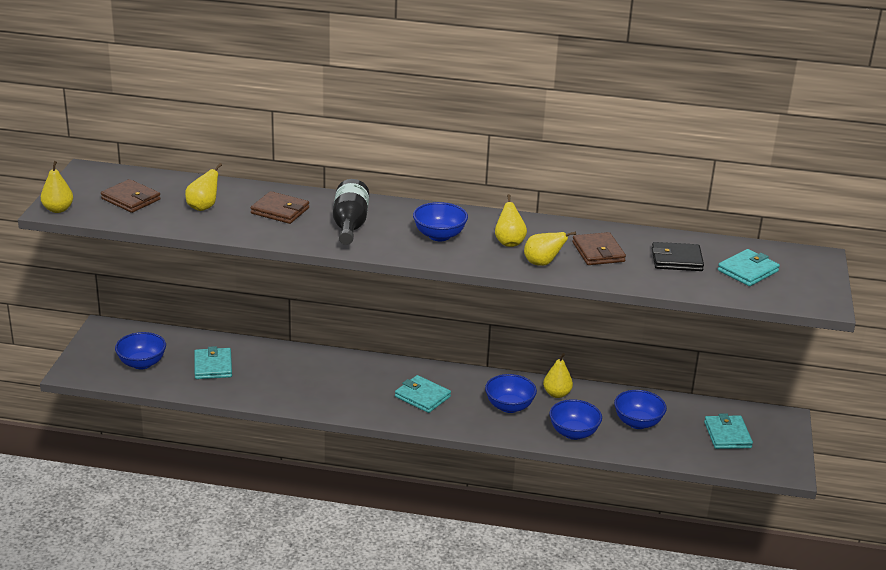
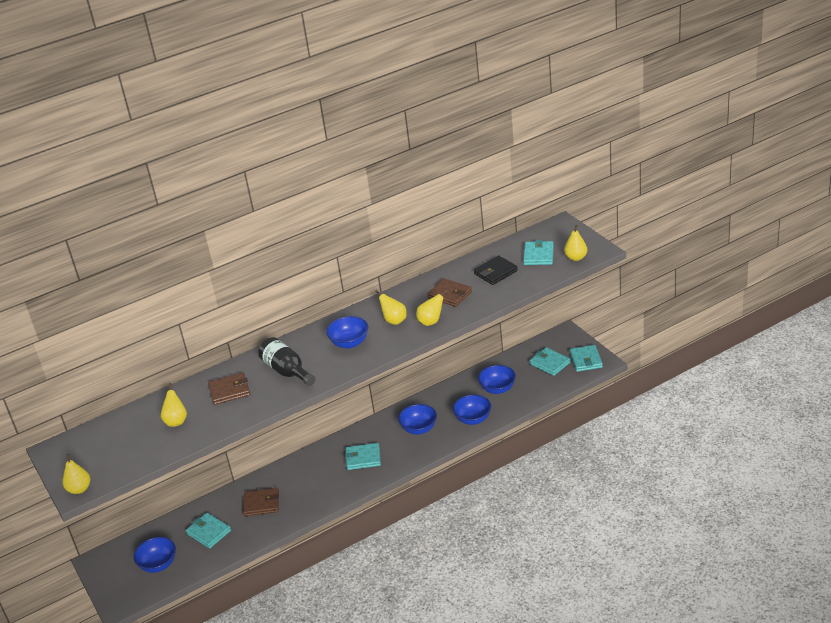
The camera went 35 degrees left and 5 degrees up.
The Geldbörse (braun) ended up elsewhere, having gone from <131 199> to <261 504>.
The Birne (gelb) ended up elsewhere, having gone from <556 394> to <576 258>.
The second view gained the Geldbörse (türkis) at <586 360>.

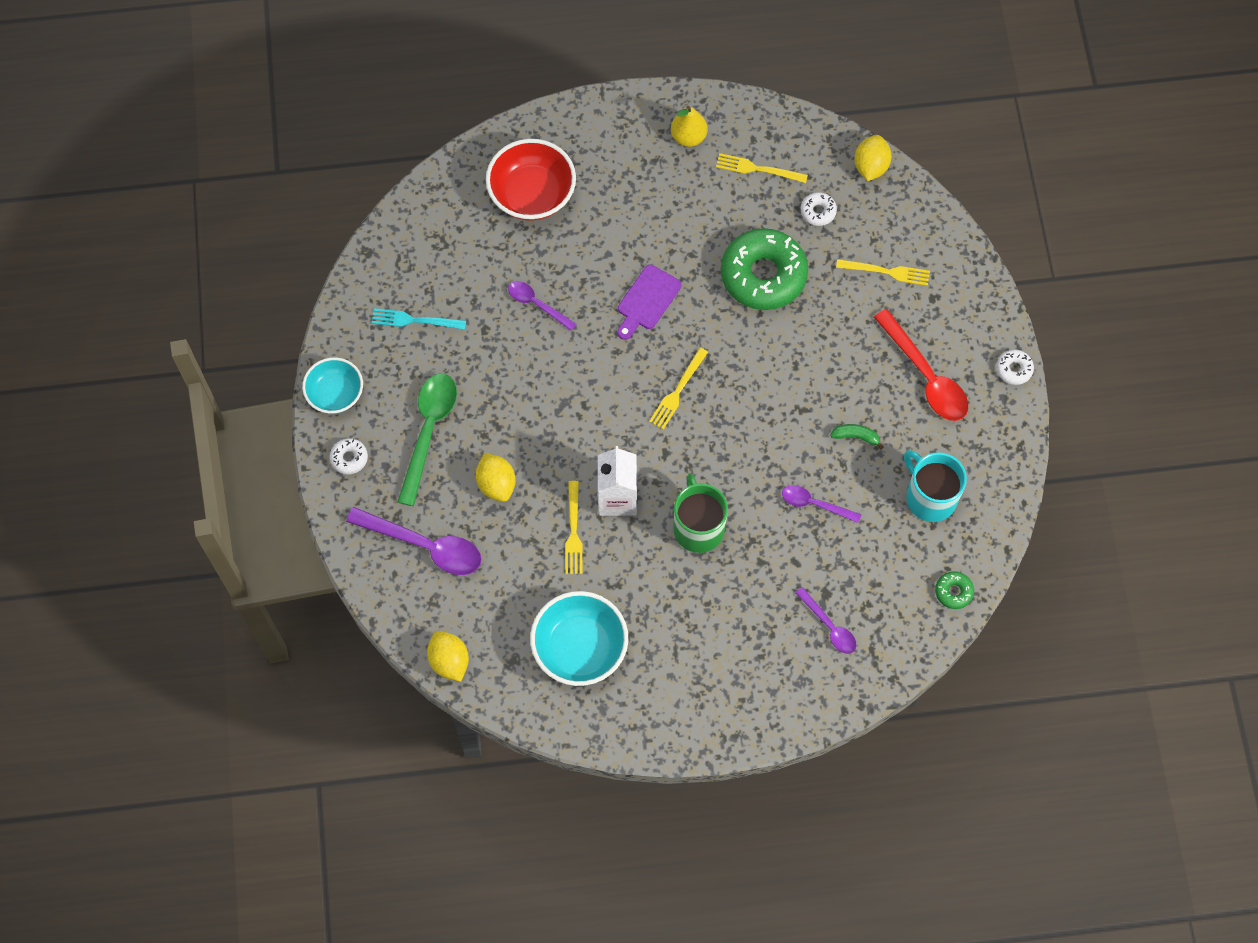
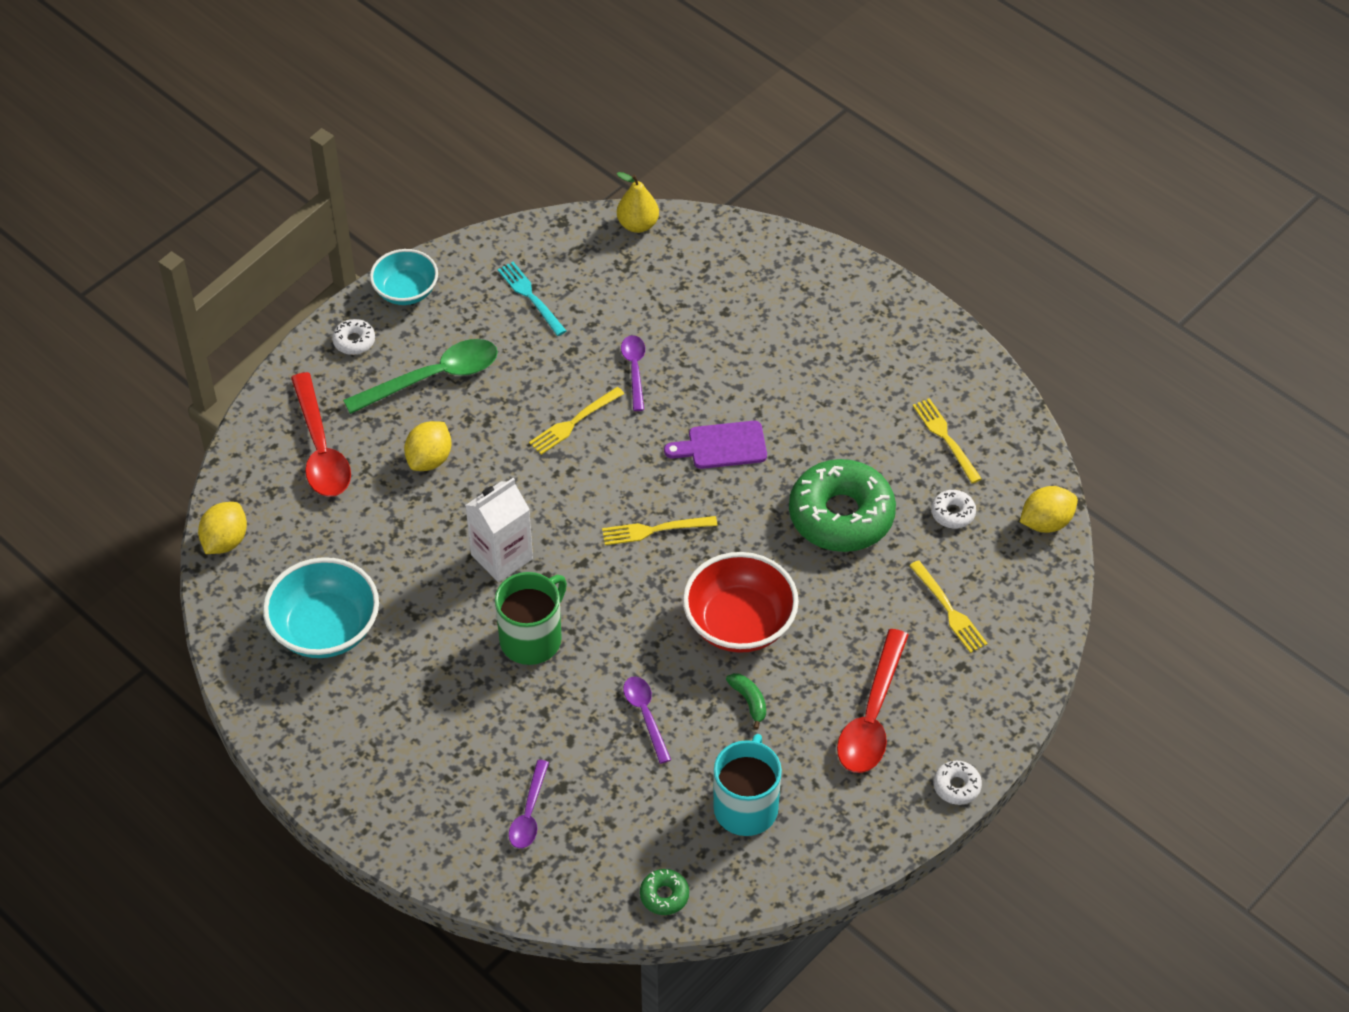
The camera went 50 degrees right and 15 degrees down.
What was the Löffel (lila) at <424 546> turned into the Löffel (rot) at <320 449>.
The Gabel (gelb) ended up elsewhere, having gone from <573 532> to <573 423>.
The Birne (gelb) ended up elsewhere, having gone from <688 137> to <638 224>.
The Schüssel (rot) ended up elsewhere, having gone from <532 194> to <739 623>.

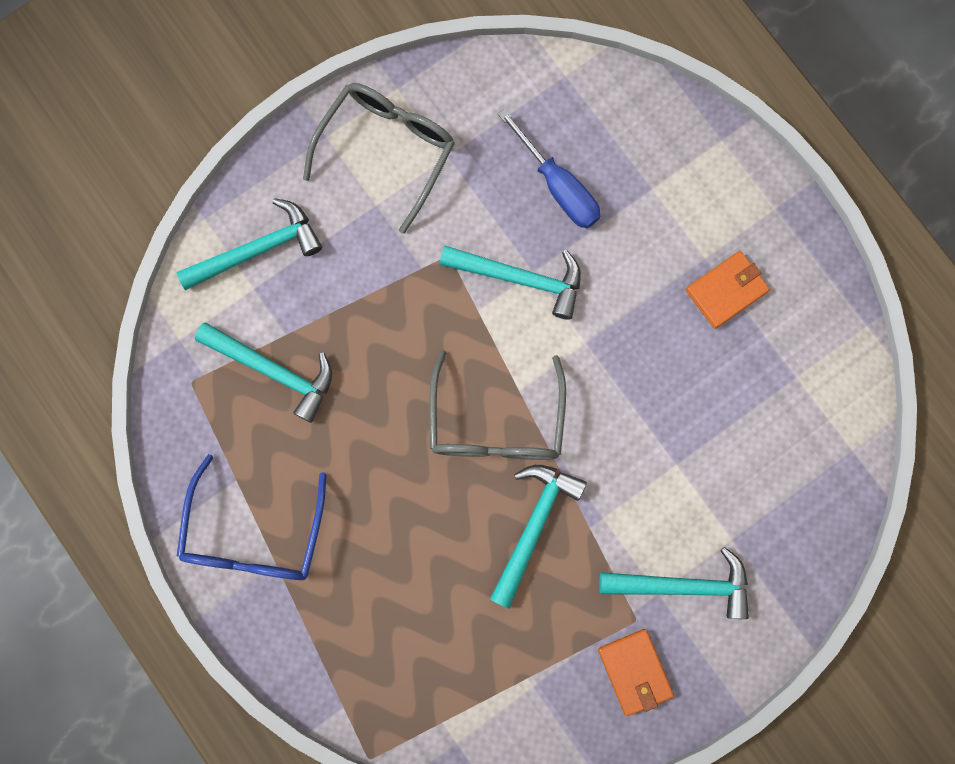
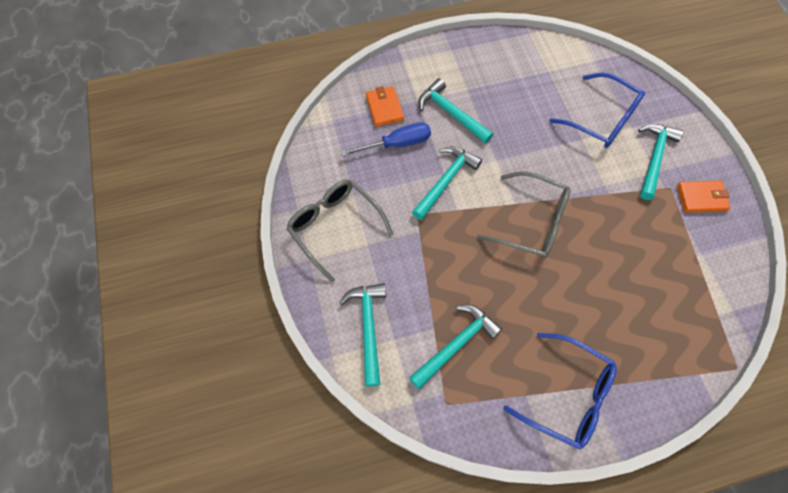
The camera went 70 degrees left and 15 degrees down.
The Geldbörse (orange) ended up elsewhere, having gone from <726 291> to <384 108>.
The Hammer (türkis) ended up elsewhere, having gone from <534 526> to <451 113>.
The second view gained the Brille (blau) at <602 119>.

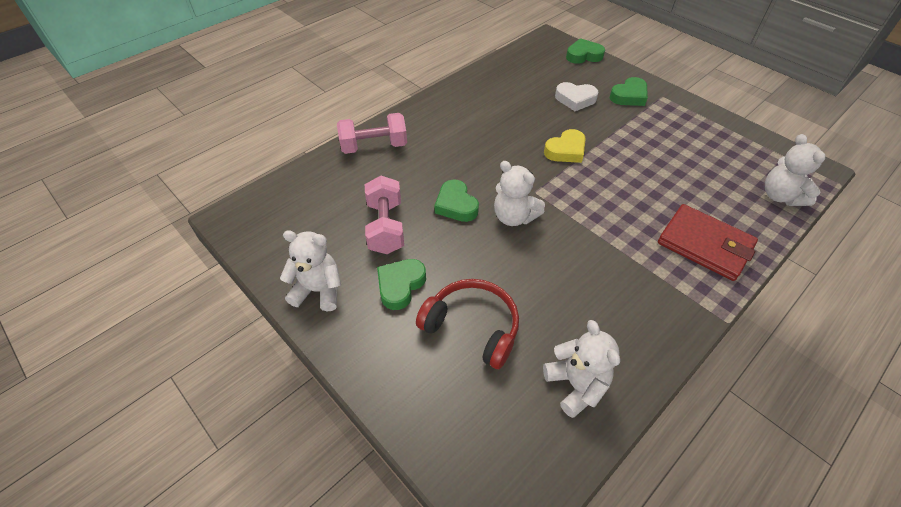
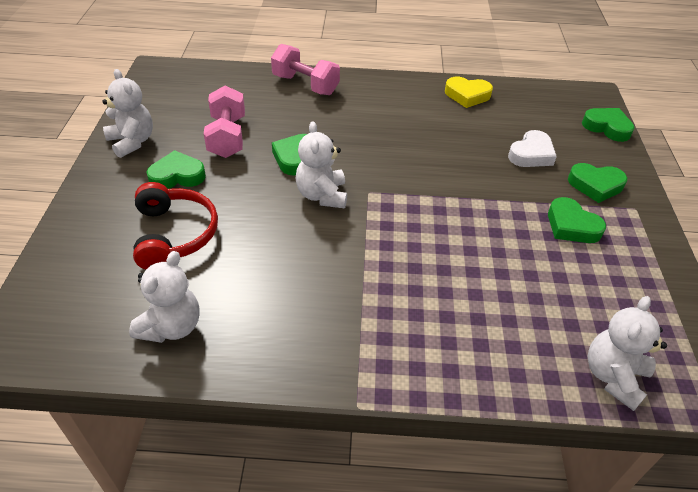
The camera went 45 degrees right and 5 degrees down.
The Hantel (rosa) at <386 227> ended up facing another way, 45 degrees counterclockwise from before.
The Herz (gelb) ended up elsewhere, having gone from <566 150> to <467 95>.
The Herz (weiß) at <575 99> ended up facing another way, 105 degrees counterclockwise from before.
The second view gained the Herz (grün) at <571 226>.
The second view lost the Geldbörse (rot) at <705 245>.

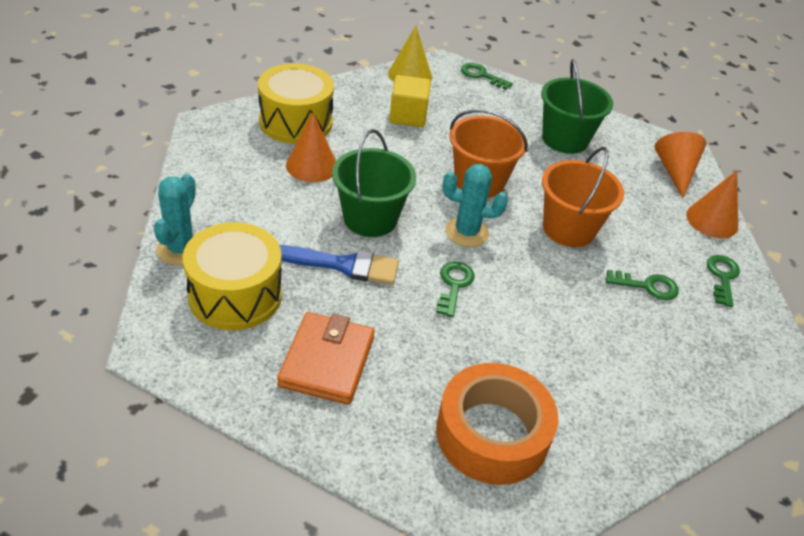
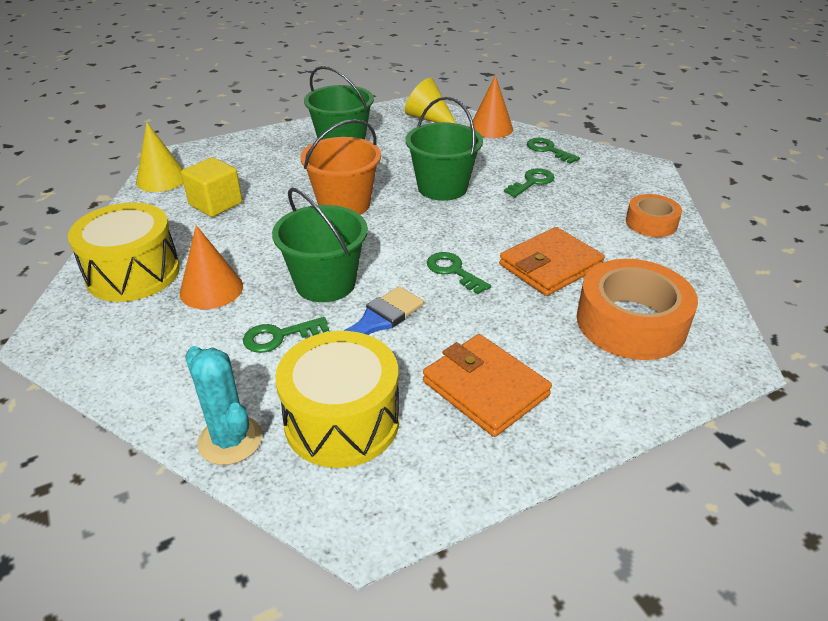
The camera went 50 degrees left and 5 degrees down.
The Schlüssel (grün) ended up elsewhere, having gone from <482 75> to <279 336>.
What was the Kegel (orange) at <675 171> turned into the Kegel (gelb) at <428 118>.
What was the Eimer (orange) at <568 229> turned into the Eimer (grün) at <442 187>.
The second view gained the Geldbörse (orange) at <550 266>.
The second view gained the Klebeband (orange) at <651 223>.
The second view lost the Kaktus (türkis) at <466 232>.

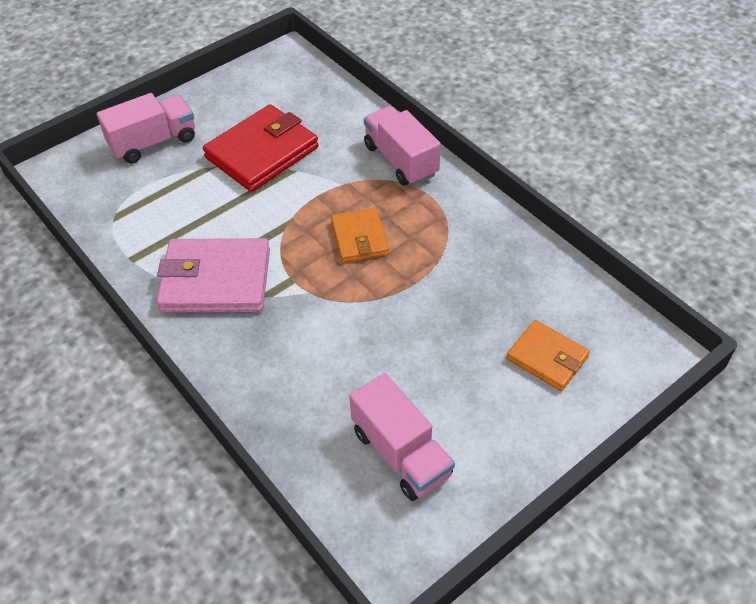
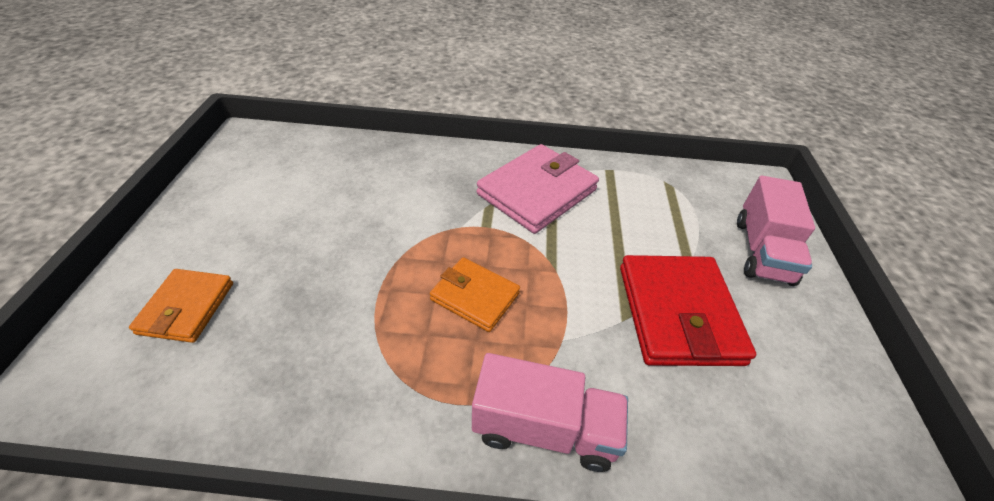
The camera went 130 degrees right and 5 degrees down.
The Geldbörse (orange) at <547 358> ended up facing another way, 75 degrees counterclockwise from before.
The second view lost the Lastwagen (rosa) at <401 453>.

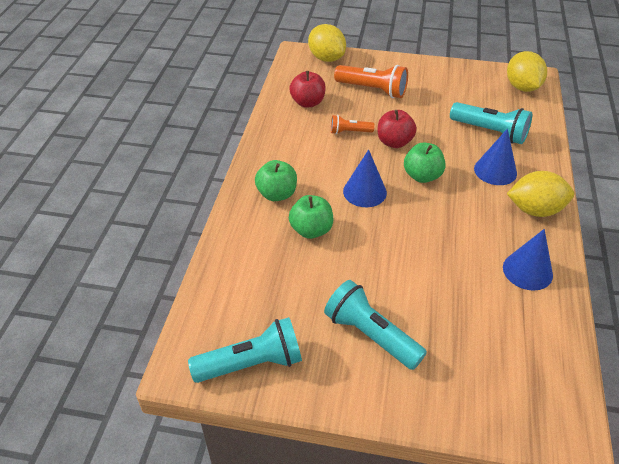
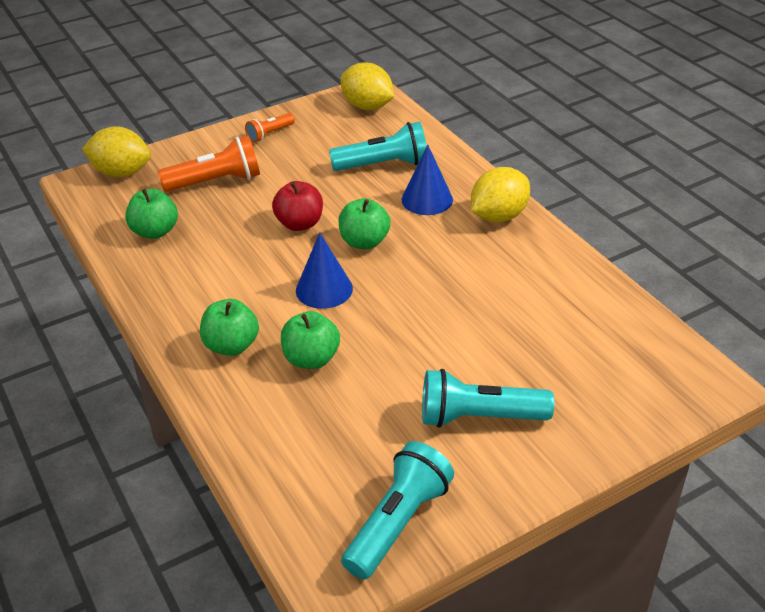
The camera went 40 degrees left and 5 degrees down.
What was the Apfel (rot) at <308 102> turned into the Apfel (grün) at <155 231>.
The Taschenlampe (orange) ended up elsewhere, having gone from <349 132> to <270 134>.
The second view lost the Kegel (blau) at <527 271>.

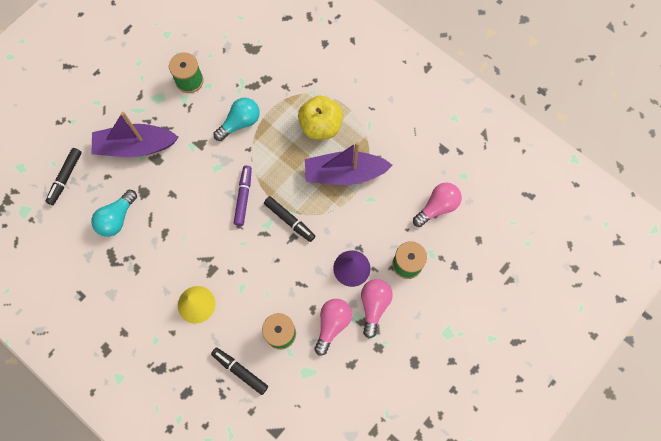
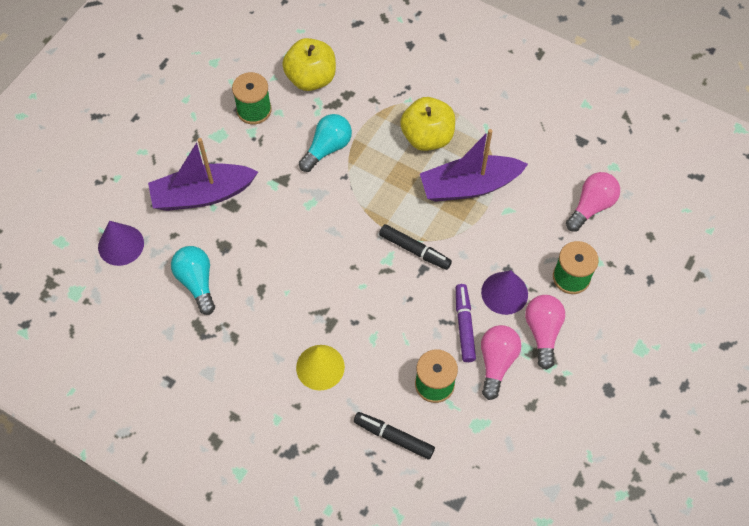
The camera went 10 degrees left and 10 degrees down.
Where the Filzstift (schwarz) stood at <65 178>, the Kegel (lila) came to stand at <121 245>.
The Glühbirne (türkis) at <117 218> ended up facing another way, 135 degrees clockwise from before.
The second view gained the Apfel (gelb) at <311 78>.
The Filzstift (lila) ended up elsewhere, having gone from <243 197> to <464 325>.

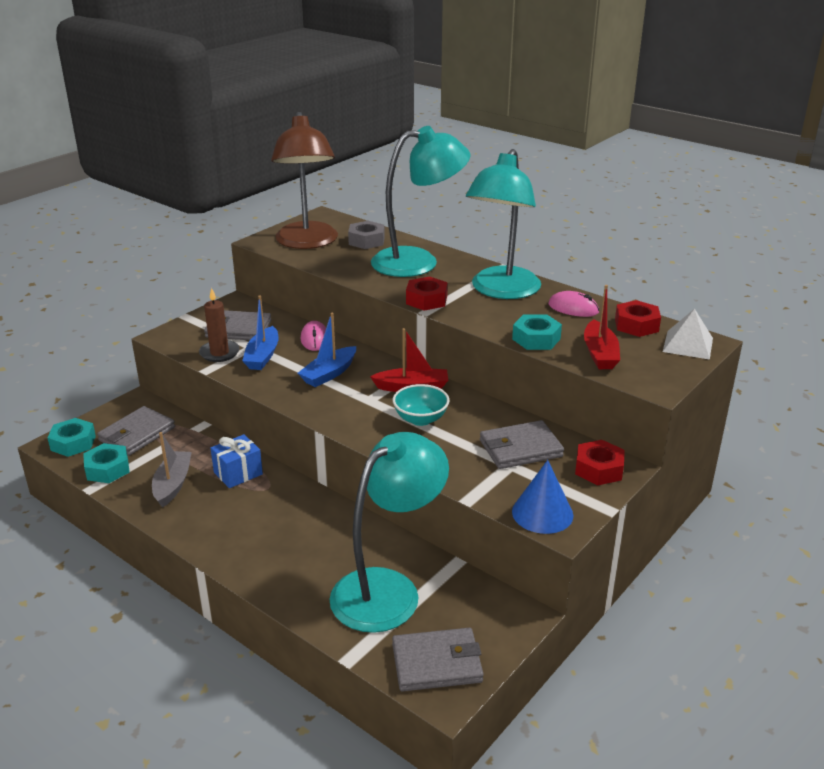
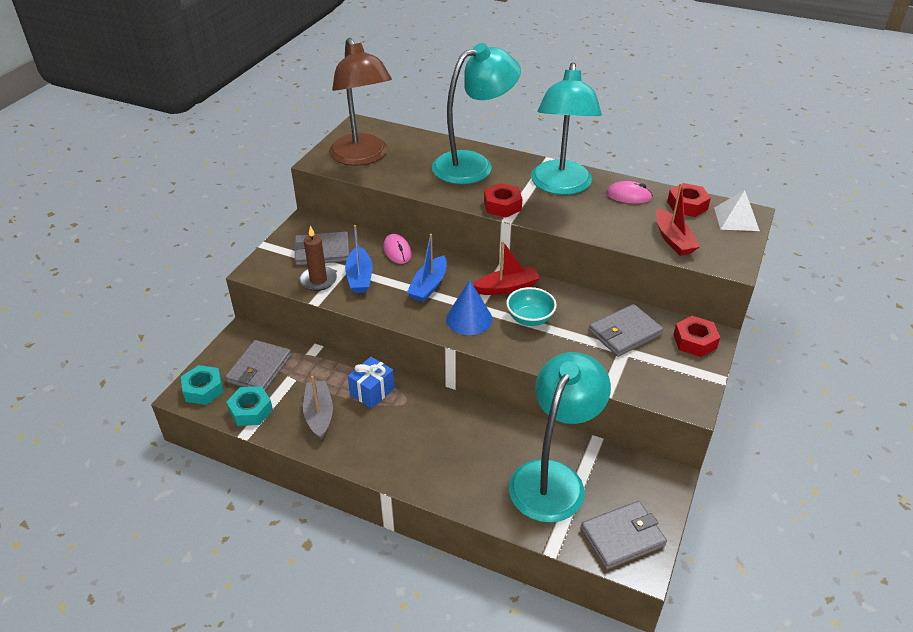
The camera went 15 degrees left and 10 degrees up.
The Kegel (blau) ended up elsewhere, having gone from <542 513> to <469 319>.
The second view lost the Sechskantmutter (grau) at <366 241>.
The second view lost the Sechskantmutter (türkis) at <536 339>.

